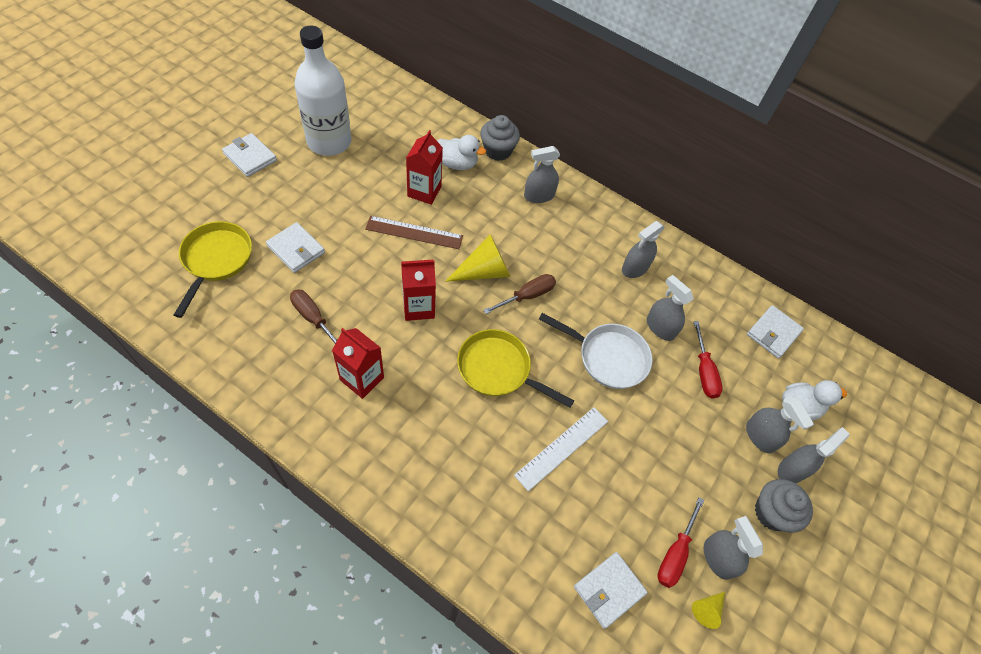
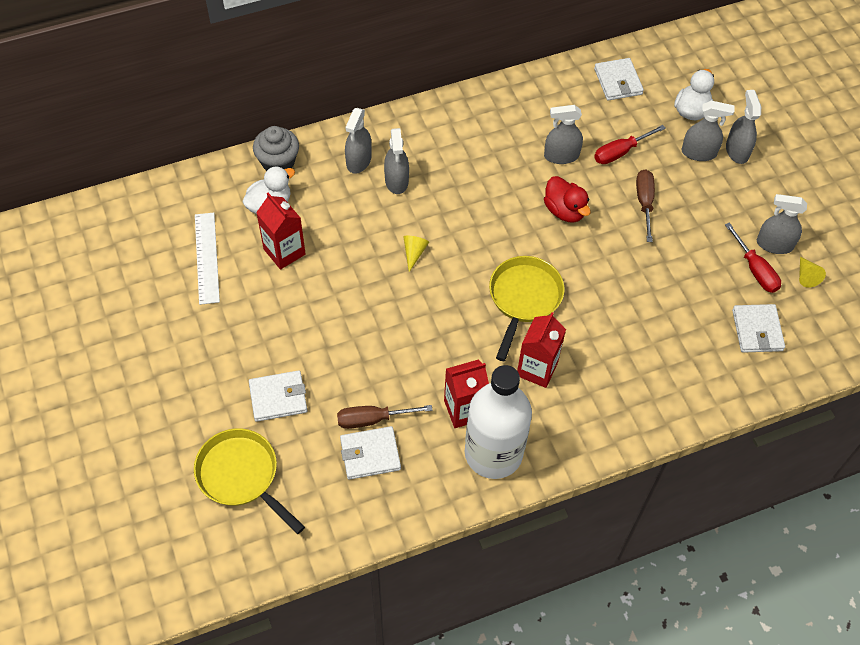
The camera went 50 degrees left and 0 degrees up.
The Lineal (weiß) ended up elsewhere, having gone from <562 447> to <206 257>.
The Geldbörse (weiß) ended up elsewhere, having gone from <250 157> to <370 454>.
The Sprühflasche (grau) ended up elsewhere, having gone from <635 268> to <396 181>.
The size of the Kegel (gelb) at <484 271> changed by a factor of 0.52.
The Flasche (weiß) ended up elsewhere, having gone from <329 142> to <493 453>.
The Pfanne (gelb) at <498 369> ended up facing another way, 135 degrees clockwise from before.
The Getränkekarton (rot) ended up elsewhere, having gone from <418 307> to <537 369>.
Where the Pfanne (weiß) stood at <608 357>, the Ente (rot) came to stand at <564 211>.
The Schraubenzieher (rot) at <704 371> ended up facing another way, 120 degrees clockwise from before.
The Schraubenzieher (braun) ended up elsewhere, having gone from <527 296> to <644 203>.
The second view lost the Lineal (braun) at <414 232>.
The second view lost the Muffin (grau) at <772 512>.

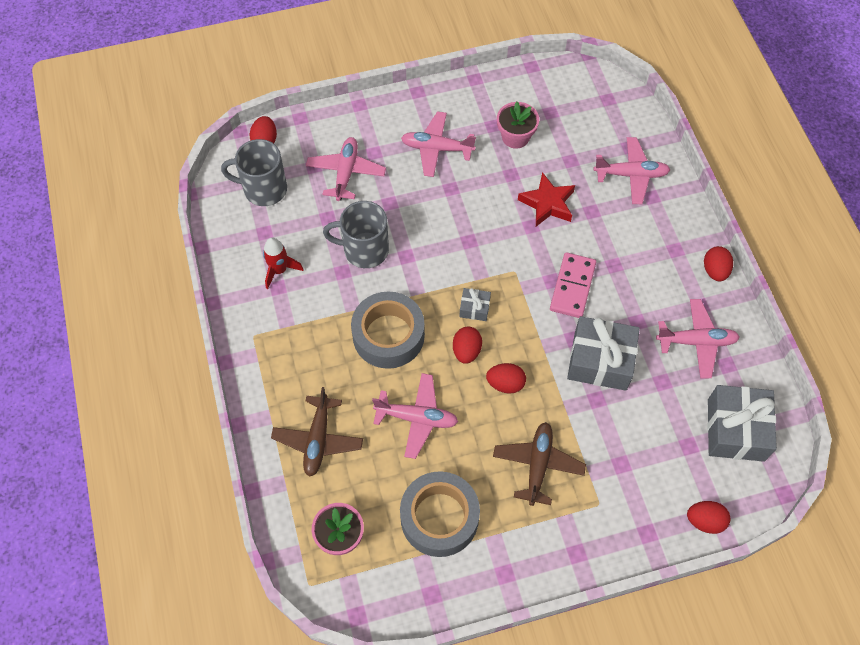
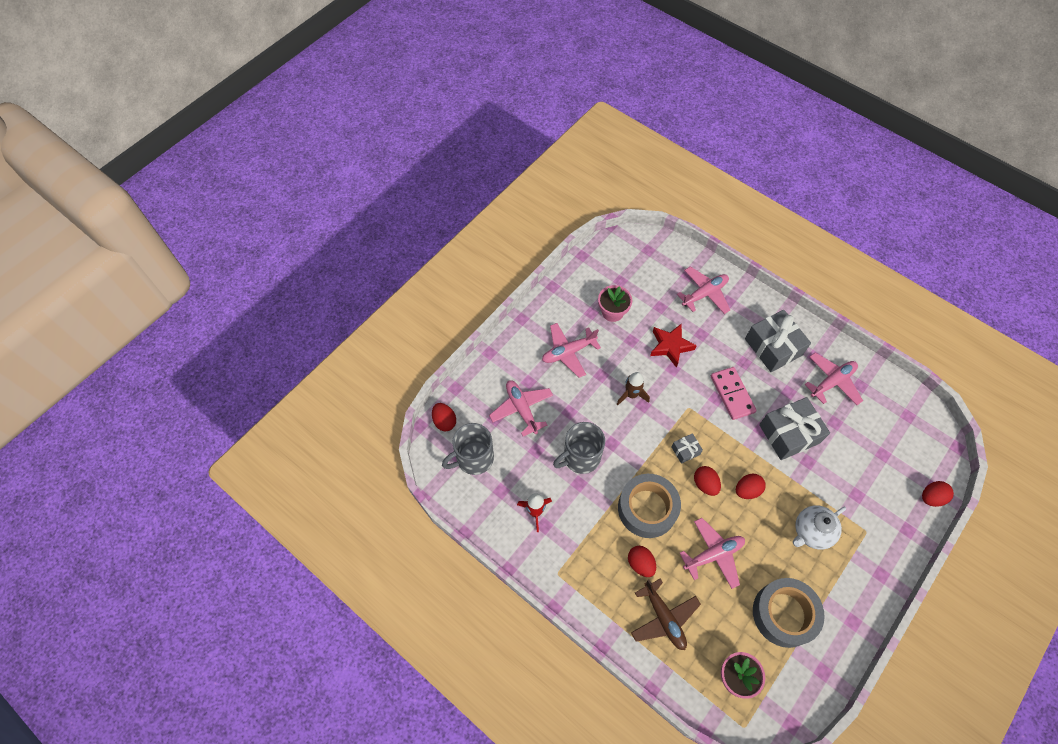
The camera went 35 degrees left and 0 degrees up.
The second view gained the Rakete (braun) at <631 395>.
The Ei (rot) ended up elsewhere, having gone from <715 270> to <640 564>.
The Geschenk (grau) ended up elsewhere, having gone from <735 430> to <773 347>.
Where the Flugzeug (braun) stood at <538 465>, the Teekanne (weiß) came to stand at <811 532>.

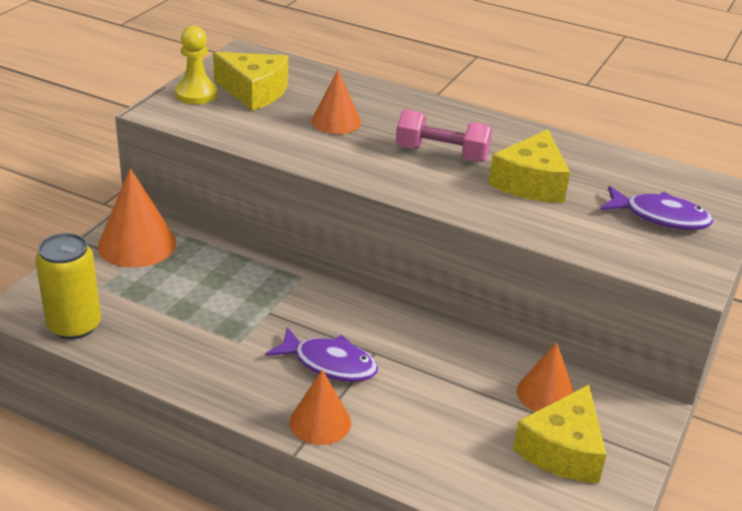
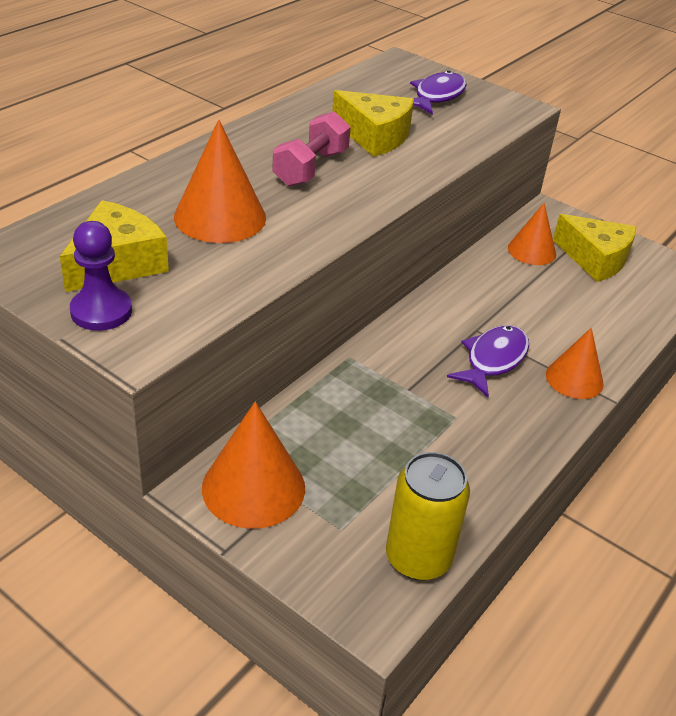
The camera went 80 degrees left and 5 degrees up.
What was the Bauer (gelb) at <196 94> turned into the Bauer (lila) at <101 311>.
The size of the Kegel (orange) at <336 121> changed by a factor of 1.52.

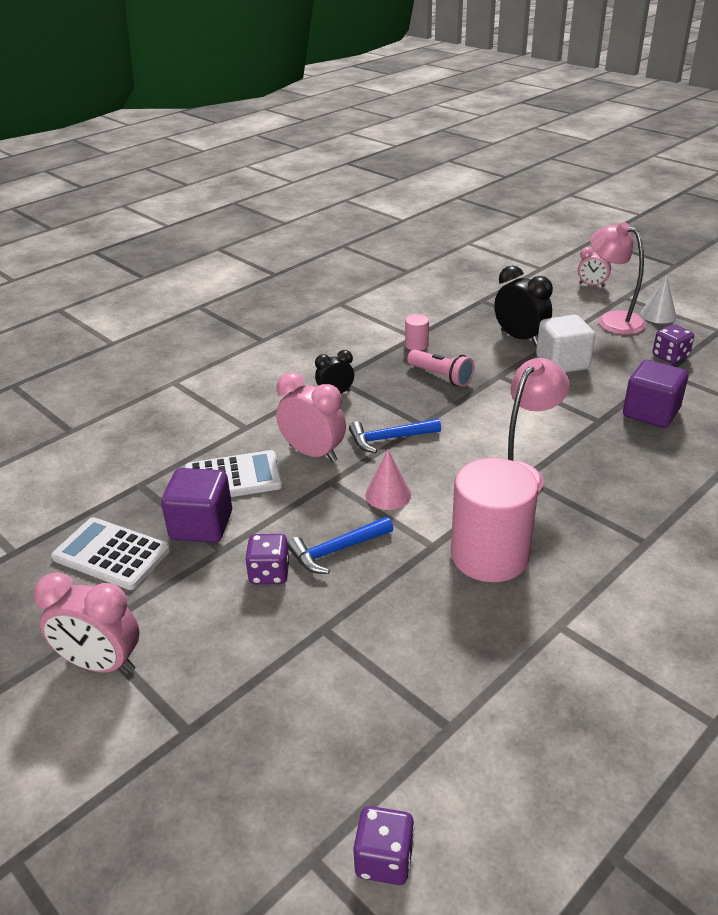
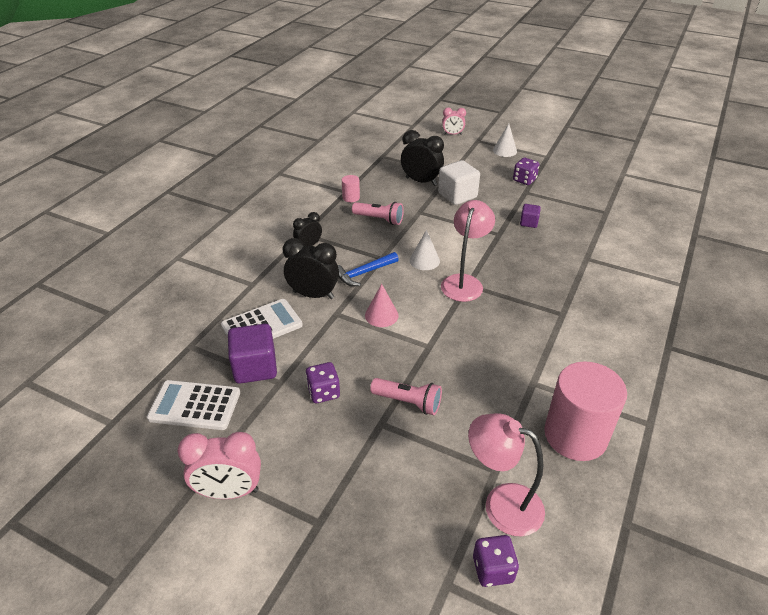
The camera went 20 degrees left and 5 degrees up.
What was the Wecker (rosa) at <313 453> turned into the Wecker (schwarz) at <313 295>.
The second view gained the Taschenlampe (rosa) at <408 402>.
The second view gained the Kegel (weiß) at <424 260>.
The Lampe (rosa) ended up elsewhere, having gone from <612 320> to <501 504>.
The size of the Kubus (lila) at <650 413> changed by a factor of 0.53.
The Vollzylinder (rosa) ended up elsewhere, having gone from <489 555> to <575 435>.
The second view lost the Hammer (blau) at <337 550>.

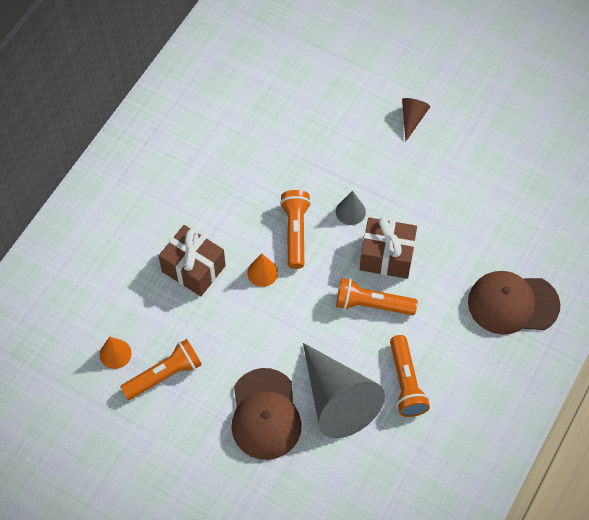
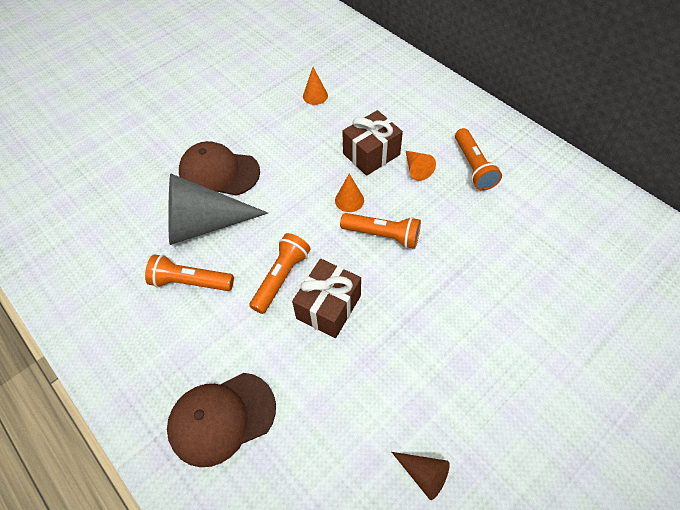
The camera went 110 degrees right and 5 degrees down.
The Kappe (braun) at <512 304> ended up facing another way, 135 degrees counterclockwise from before.
The Kegel (braun) ended up elsewhere, having gone from <412 119> to <423 474>.
The second view gained the Kegel (orange) at <416 169>.
The Taschenlampe (orange) ended up elsewhere, having gone from <164 375> to <473 167>.
The second view lost the Kegel (grau) at <350 211>.

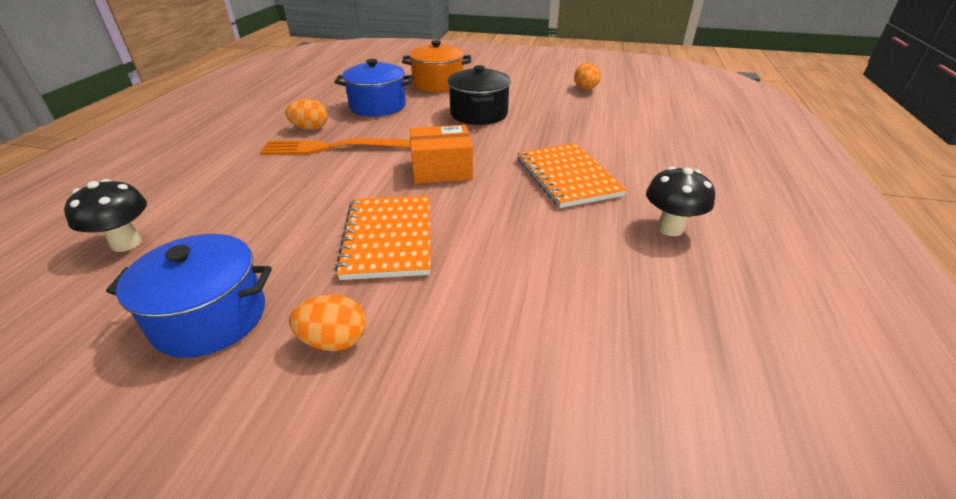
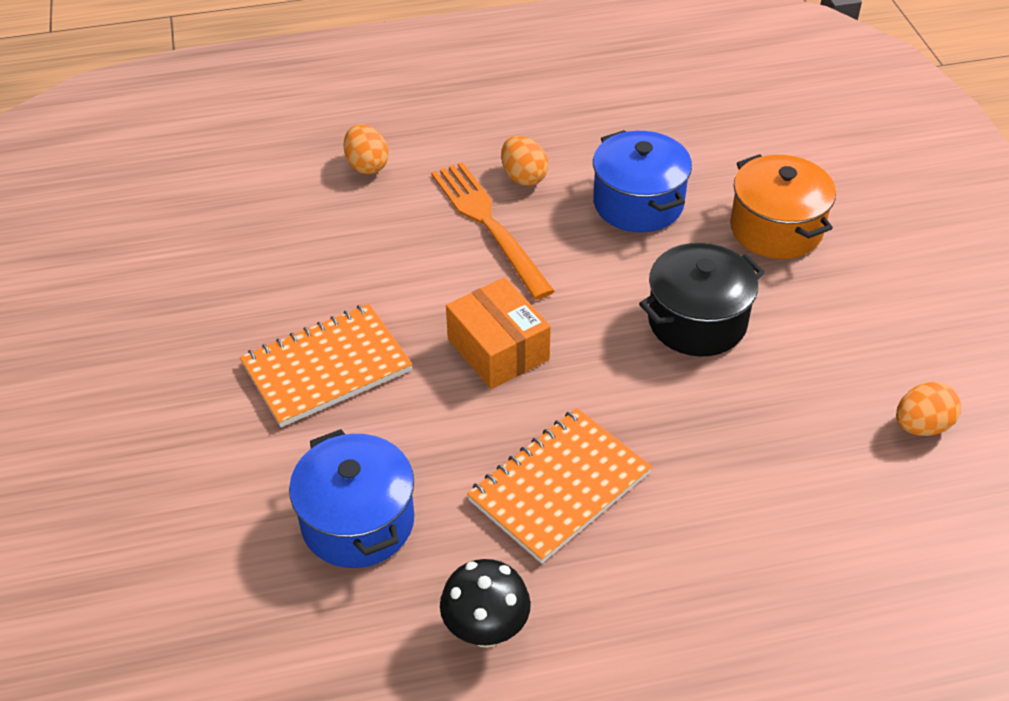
The camera went 65 degrees right and 10 degrees up.
The Kochtopf (blau) ended up elsewhere, having gone from <210 317> to <358 522>.
The Ei (orange) ended up elsewhere, having gone from <334 341> to <367 165>.
The second view lost the Pilz (schwarz) at <126 243>.

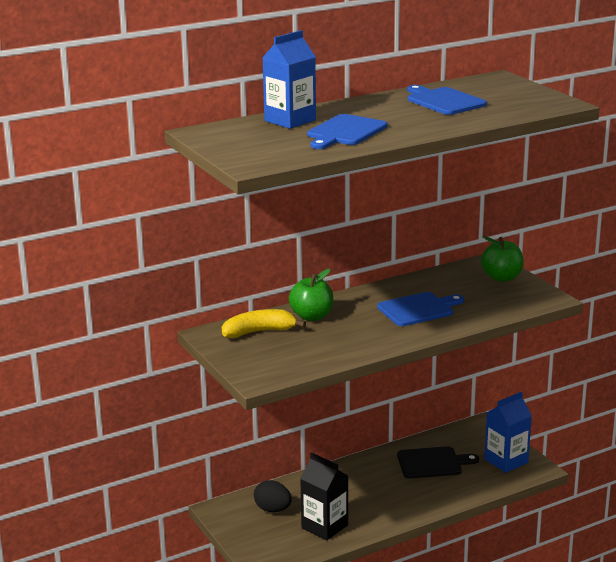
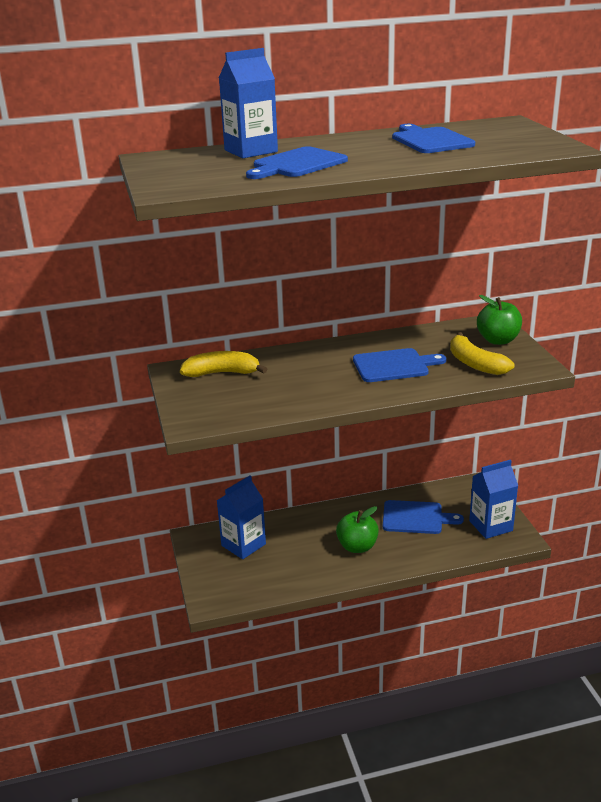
The camera went 15 degrees right and 5 degrees up.
Where the Ei (schwarz) stood at <273 509>, the Getränkekarton (blau) came to stand at <243 545>.
The Apfel (grün) ended up elsewhere, having gone from <311 316> to <357 546>.
What was the Schneidebrett (schwarz) at <432 463> turned into the Schneidebrett (blau) at <416 518>.
The second view gained the Banane (gelb) at <475 364>.
The second view lost the Getränkekarton (schwarz) at <324 526>.

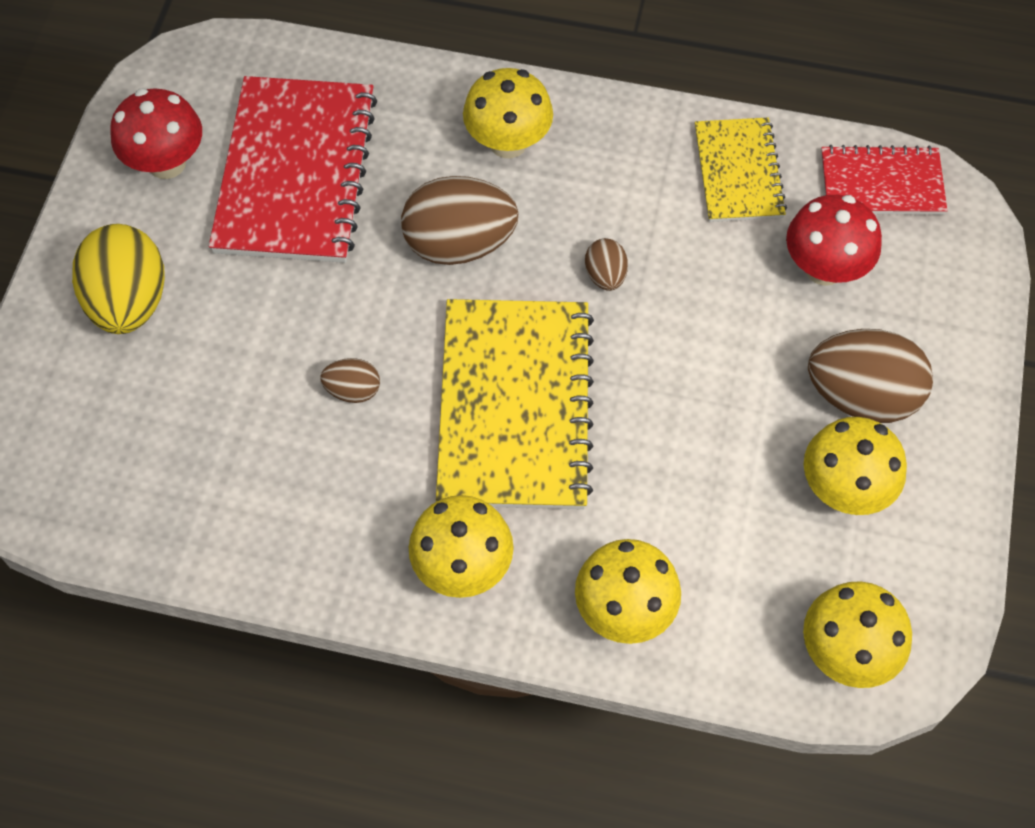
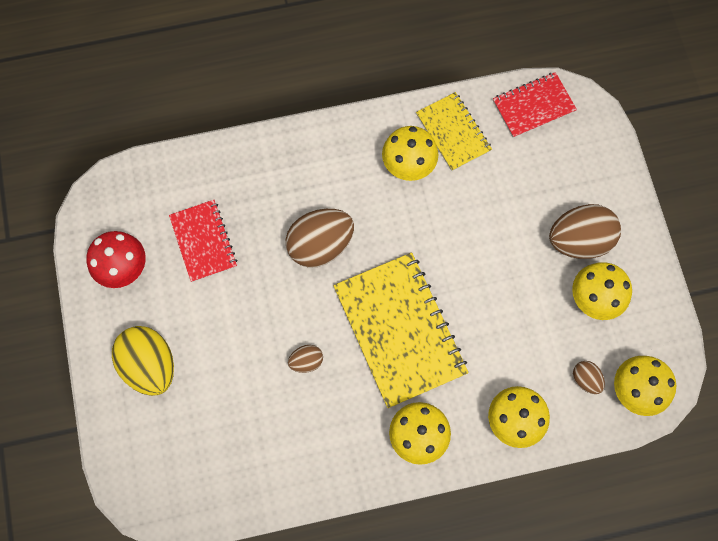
The camera went 25 degrees left and 10 degrees up.
The size of the Notizbuch (rot) at <295 173> changed by a factor of 0.57.
The Pilz (gelb) ended up elsewhere, having gone from <508 142> to <408 166>.
The Ei (braun) ended up elsewhere, having gone from <605 275> to <585 379>.
The second view lost the Pilz (rot) at <824 268>.

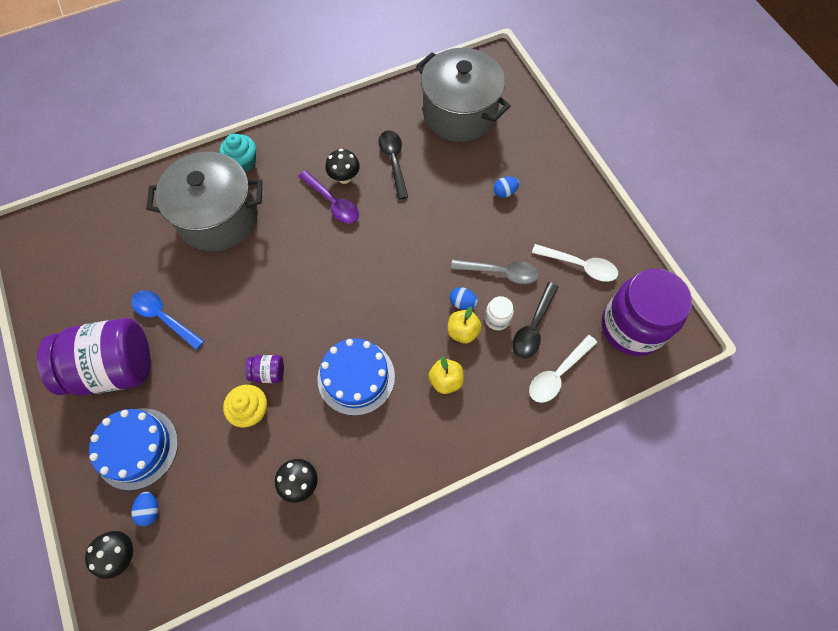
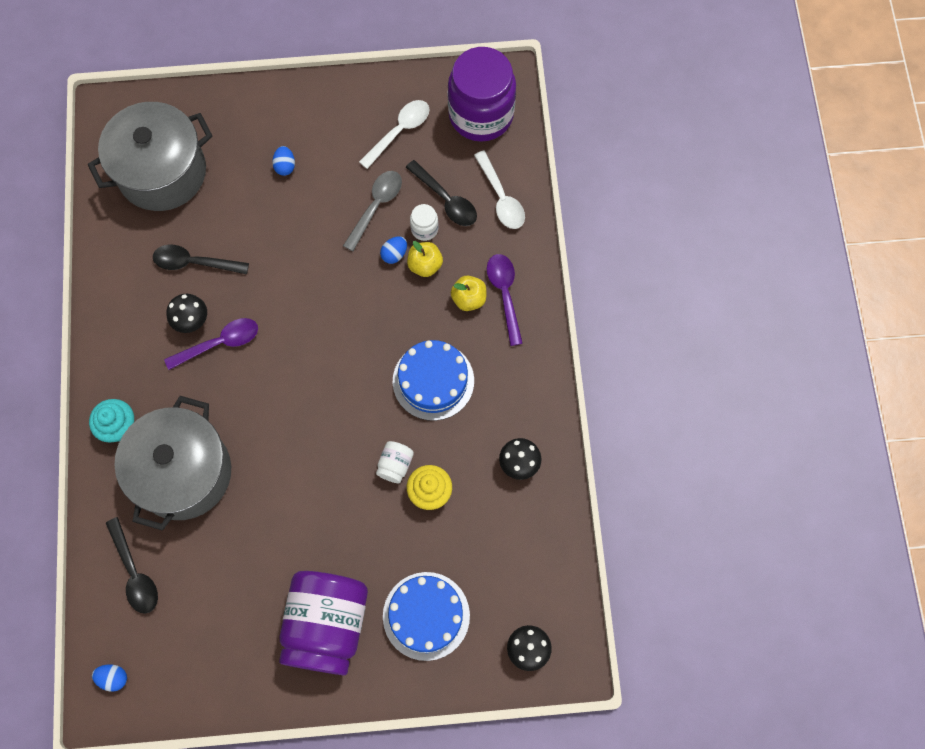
The camera went 70 degrees left and 5 degrees up.
The Ei (blau) ended up elsewhere, having gone from <150 510> to <113 678>.
The second view gained the Löffel (schwarz) at <135 573>.
What was the Einmachglas (lila) at <268 373> turned into the Einmachglas (weiß) at <395 465>.
The second view gained the Löffel (lila) at <504 294>.
The second view lost the Löffel (blau) at <164 317>.

